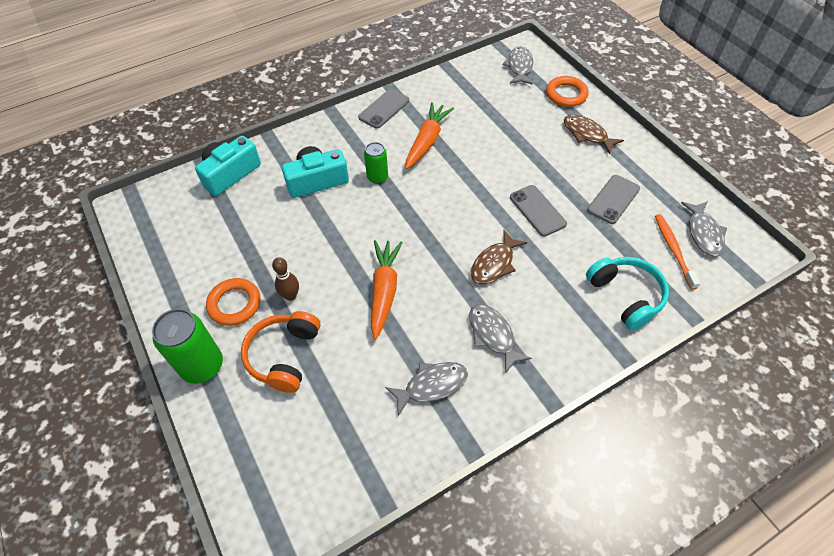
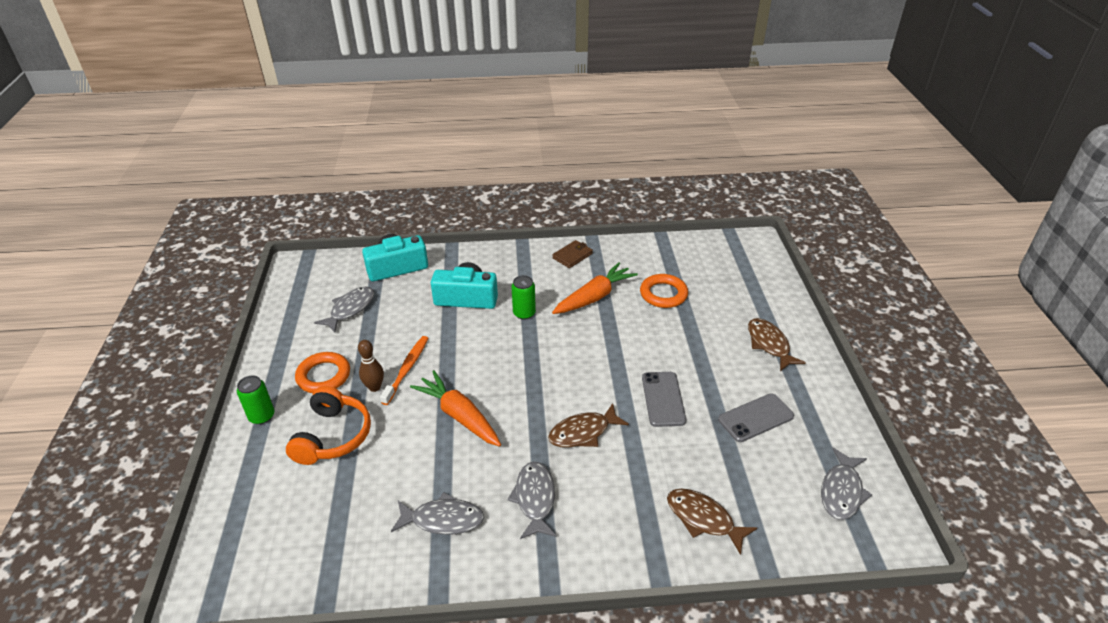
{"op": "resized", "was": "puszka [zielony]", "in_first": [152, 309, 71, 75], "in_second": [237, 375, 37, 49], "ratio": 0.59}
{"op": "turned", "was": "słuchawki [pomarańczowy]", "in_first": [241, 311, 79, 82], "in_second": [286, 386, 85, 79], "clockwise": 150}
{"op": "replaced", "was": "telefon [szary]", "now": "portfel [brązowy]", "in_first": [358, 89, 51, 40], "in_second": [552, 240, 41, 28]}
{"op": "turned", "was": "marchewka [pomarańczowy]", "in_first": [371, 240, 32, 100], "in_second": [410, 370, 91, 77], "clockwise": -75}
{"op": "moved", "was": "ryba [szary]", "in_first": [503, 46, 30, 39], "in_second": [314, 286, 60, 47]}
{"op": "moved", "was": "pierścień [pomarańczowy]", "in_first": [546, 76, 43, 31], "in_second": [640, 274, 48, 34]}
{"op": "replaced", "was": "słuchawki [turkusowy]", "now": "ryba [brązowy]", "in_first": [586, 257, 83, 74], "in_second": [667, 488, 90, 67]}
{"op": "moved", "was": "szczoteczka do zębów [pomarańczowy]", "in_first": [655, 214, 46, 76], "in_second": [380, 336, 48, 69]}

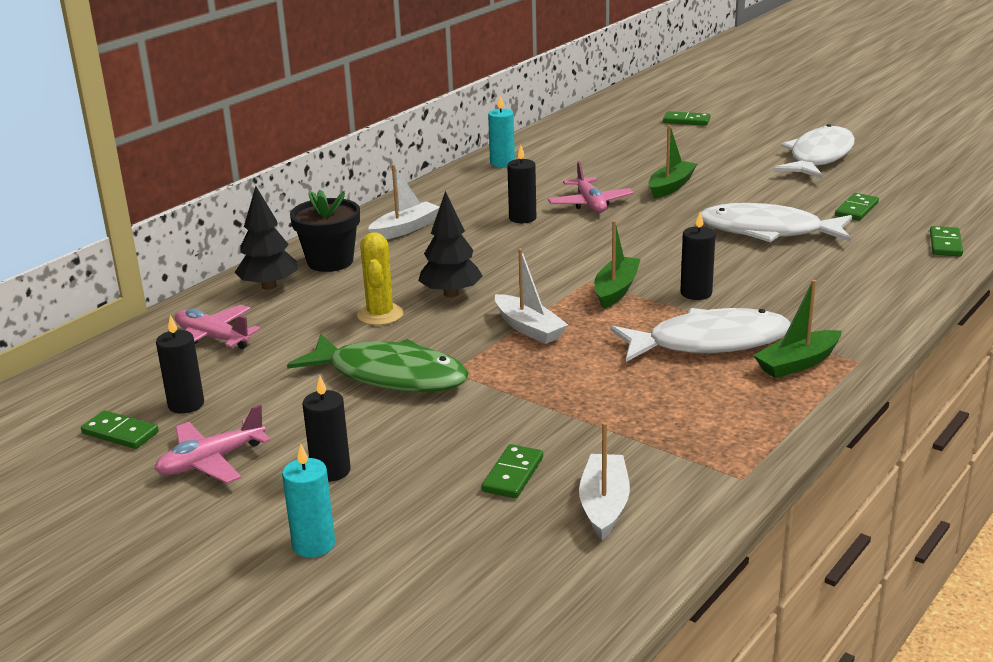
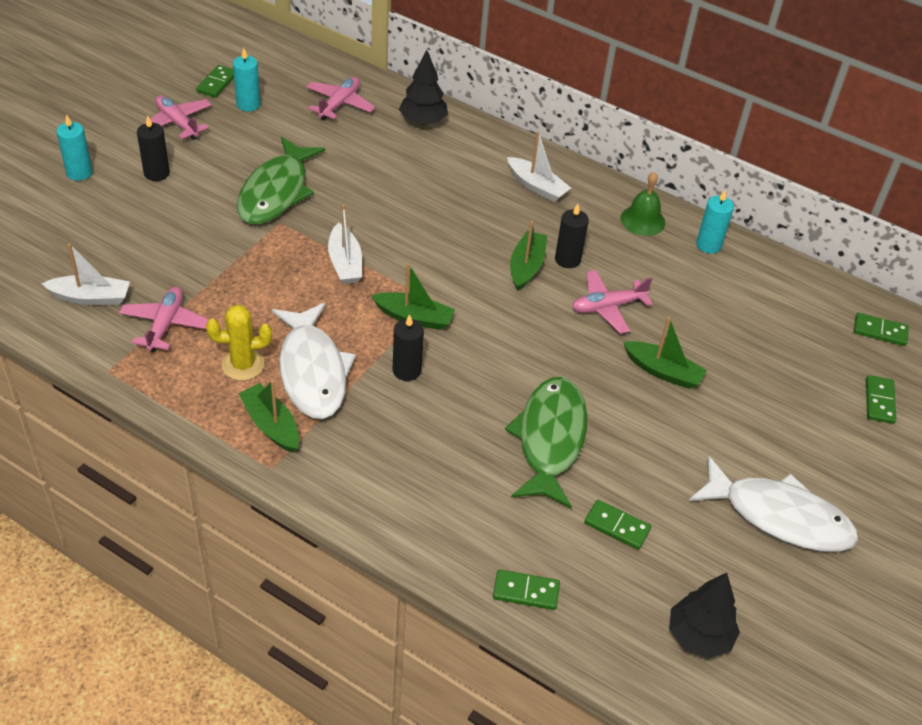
{"op": "recoloured", "was": "świeca [czarny]", "now": "świeca [turkusowy]", "in_first": [156, 315, 48, 99], "in_second": [233, 48, 27, 63]}
{"op": "removed", "was": "doniczka [czarny]", "in_first": [290, 190, 70, 82]}
{"op": "moved", "was": "kaktus [żółty]", "in_first": [357, 232, 47, 93], "in_second": [206, 305, 66, 76]}
{"op": "moved", "was": "drzewko [czarny]", "in_first": [418, 191, 65, 107], "in_second": [669, 573, 71, 85]}
{"op": "moved", "was": "kostka domina [zielony]", "in_first": [482, 444, 61, 54], "in_second": [854, 313, 55, 33]}
{"op": "turned", "was": "łódka [biały]", "in_first": [495, 248, 73, 96], "in_second": [328, 205, 34, 79], "clockwise": -60}
{"op": "recoloured", "was": "ryba [biały]", "now": "ryba [zielony]", "in_first": [701, 203, 151, 39], "in_second": [505, 377, 82, 131]}
{"op": "added", "now": "samolot [różowy]", "in_second": [119, 287, 90, 65]}
{"op": "added", "now": "łódka [zielony]", "in_second": [510, 221, 37, 70]}
{"op": "added", "now": "dzwonek [zielony]", "in_second": [620, 172, 45, 64]}

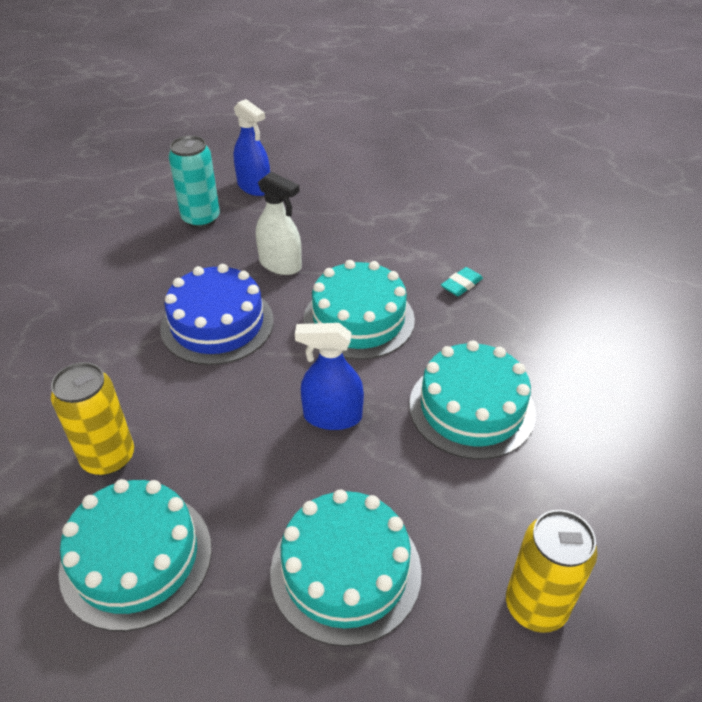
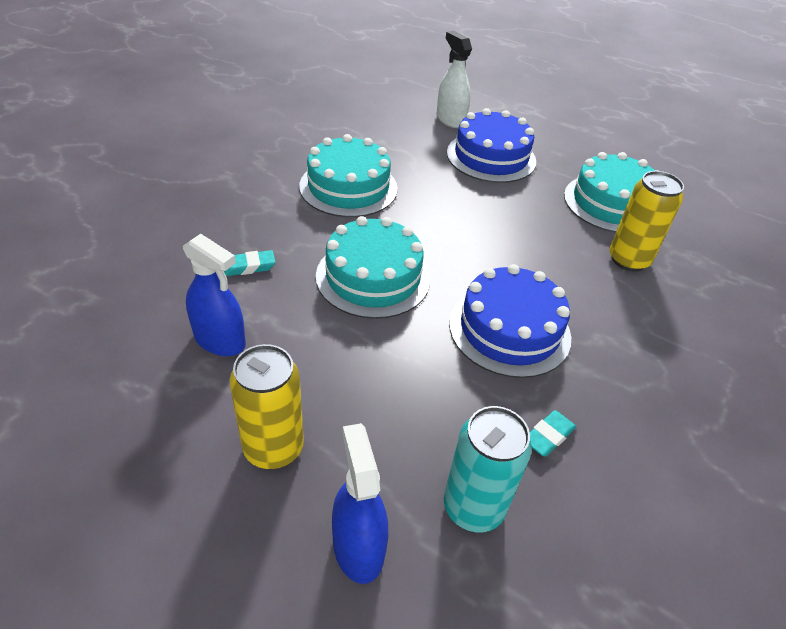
{"op": "moved", "was": "spryskiwacz [biały]", "in_first": [256, 171, 46, 104], "in_second": [437, 31, 35, 97]}
{"op": "recoloured", "was": "tort [turkusowy]", "now": "tort [niebieski]", "in_first": [270, 489, 152, 157], "in_second": [447, 108, 89, 75]}
{"op": "moved", "was": "spryskiwacz [niebieski]", "in_first": [295, 323, 69, 107], "in_second": [183, 234, 63, 122]}
{"op": "moved", "was": "puszka [żółty]", "in_first": [506, 510, 92, 123], "in_second": [229, 344, 75, 125]}
{"op": "added", "now": "gumka do mazania [turkusowy]", "in_second": [530, 410, 46, 47]}

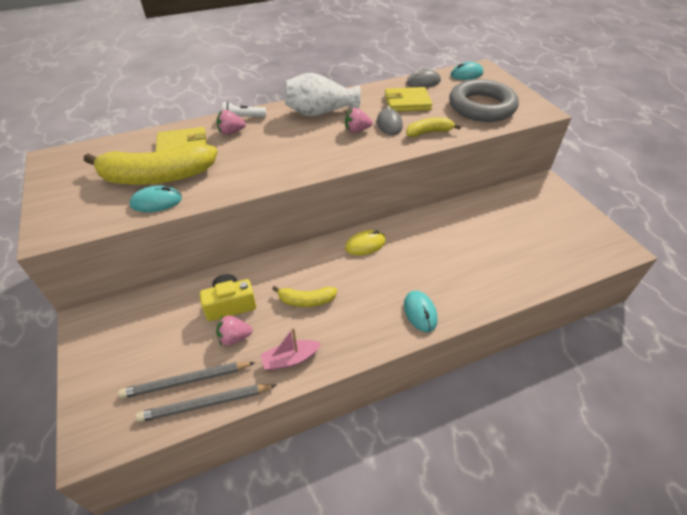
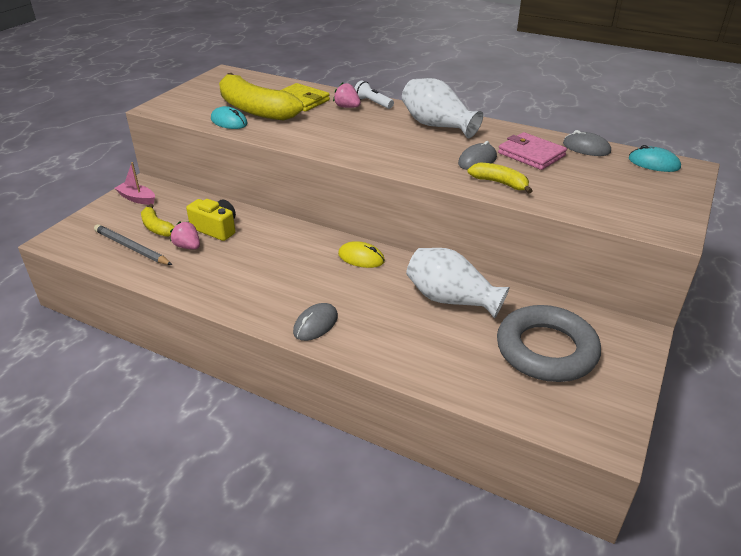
{"op": "removed", "was": "ołówek [szary]", "in_first": [136, 384, 140, 38]}
{"op": "moved", "was": "łódka [różowy]", "in_first": [260, 327, 61, 43], "in_second": [114, 162, 41, 43]}
{"op": "moved", "was": "banan [żółty]", "in_first": [272, 286, 65, 21], "in_second": [141, 204, 34, 33]}
{"op": "removed", "was": "truskawka [różowy]", "in_first": [345, 108, 28, 25]}
{"op": "recoloured", "was": "portfel [żółty]", "now": "portfel [różowy]", "in_first": [385, 87, 47, 25], "in_second": [498, 132, 69, 38]}
{"op": "recoloured", "was": "myszka [turkusowy]", "now": "myszka [szary]", "in_first": [404, 291, 34, 41], "in_second": [293, 303, 45, 38]}
{"op": "moved", "was": "pierścień [szary]", "in_first": [449, 79, 70, 43], "in_second": [497, 305, 104, 77]}
{"op": "added", "now": "wazon [biały]", "in_second": [406, 248, 103, 70]}

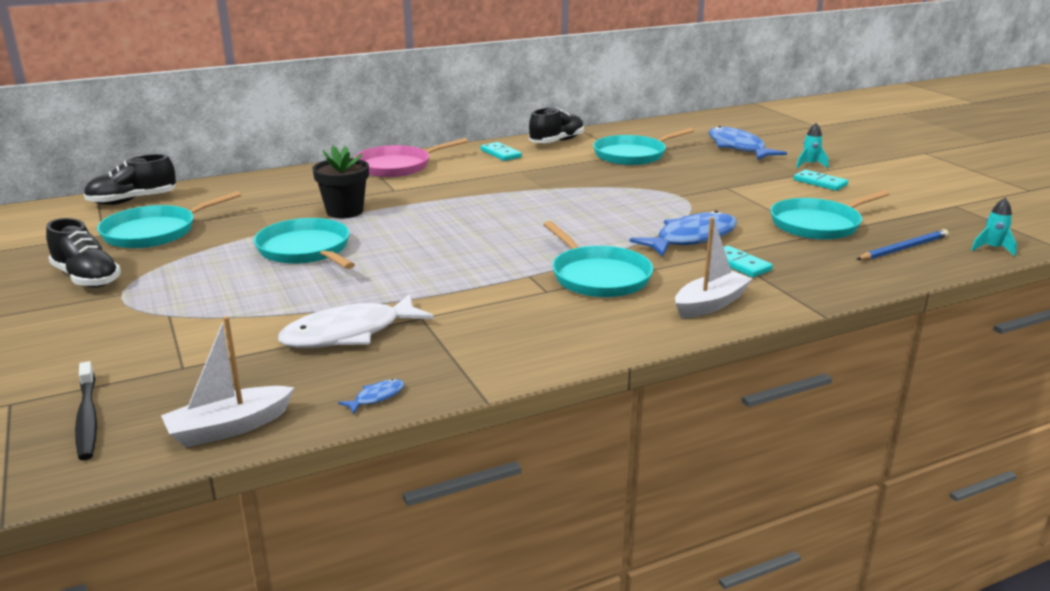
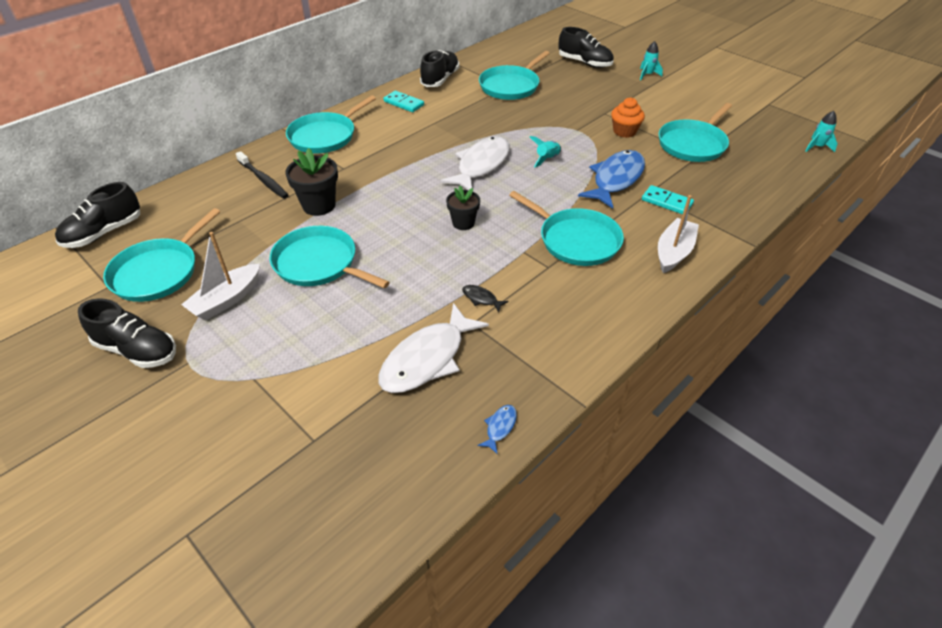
{"op": "moved", "was": "szczoteczka do zębów [czarny]", "in_first": [75, 361, 22, 99], "in_second": [236, 151, 53, 48]}
{"op": "moved", "was": "łódka [biały]", "in_first": [161, 316, 133, 132], "in_second": [181, 232, 79, 88]}
{"op": "recoloured", "was": "patelnia [różowy]", "now": "patelnia [turkusowy]", "in_first": [354, 138, 114, 39], "in_second": [286, 95, 90, 59]}
{"op": "replaced", "was": "ryba [niebieski]", "now": "but [czarny]", "in_first": [708, 126, 79, 34], "in_second": [558, 27, 56, 41]}
{"op": "removed", "was": "kostka domina [turkusowy]", "in_first": [793, 170, 55, 21]}
{"op": "removed", "was": "ołówek [niebieski]", "in_first": [856, 229, 92, 31]}
{"op": "added", "now": "ryba [biały]", "in_second": [440, 136, 70, 54]}
{"op": "added", "now": "doniczka [czarny]", "in_second": [446, 186, 34, 44]}
{"op": "added", "now": "ryba [czarny]", "in_second": [462, 285, 47, 27]}
{"op": "added", "now": "rakieta [turkusowy]", "in_second": [530, 136, 31, 31]}
{"op": "added", "now": "muffinka [pomarańczowy]", "in_second": [611, 97, 34, 41]}

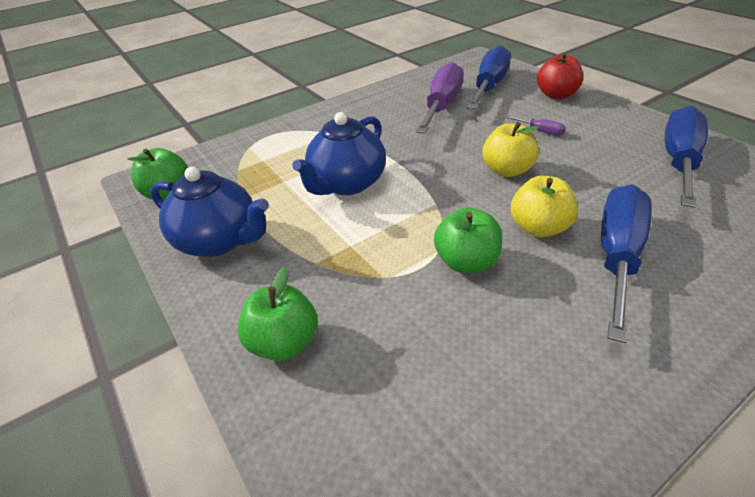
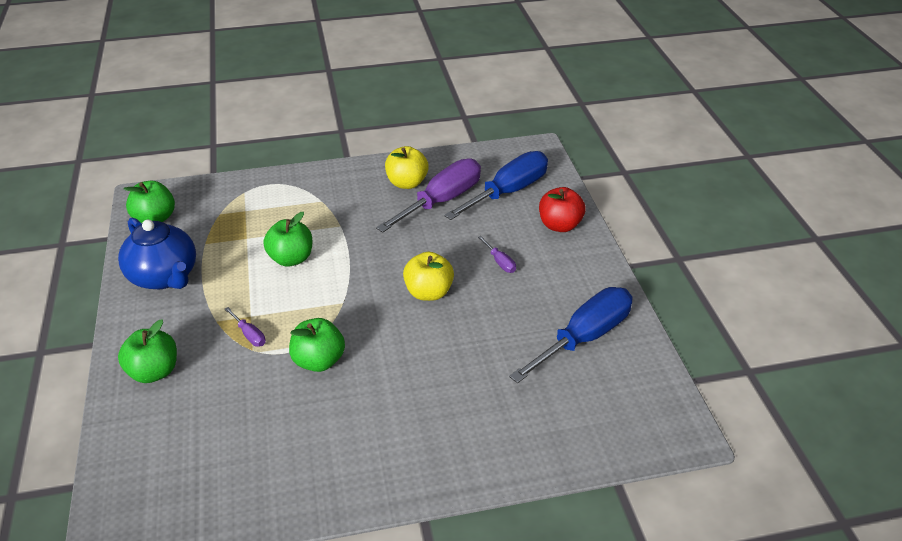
{"op": "replaced", "was": "imbryk [niebieski]", "now": "jabłko [zielony]", "in_first": [292, 112, 94, 83], "in_second": [263, 212, 49, 54]}
{"op": "moved", "was": "jabłko [żółty]", "in_first": [511, 176, 67, 62], "in_second": [385, 146, 44, 43]}
{"op": "removed", "was": "śrubokręt [niebieski]", "in_first": [601, 184, 51, 159]}
{"op": "added", "now": "śrubokręt [fioletowy]", "in_second": [225, 307, 41, 40]}

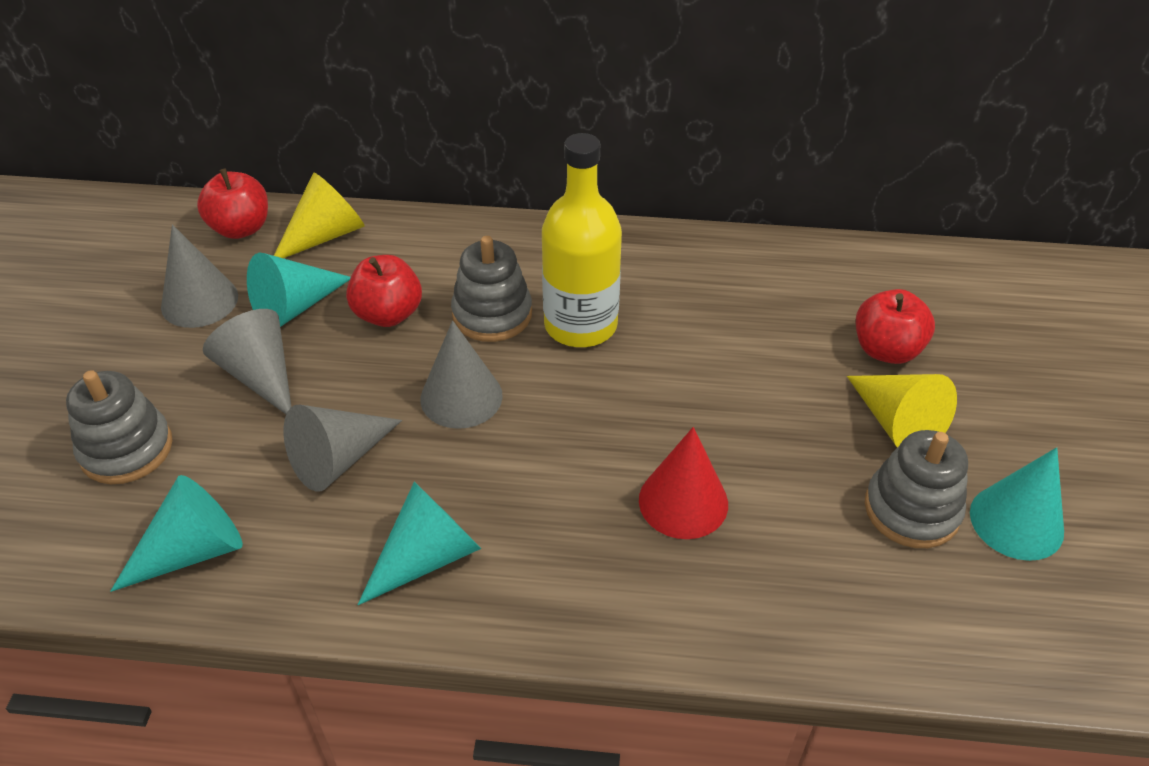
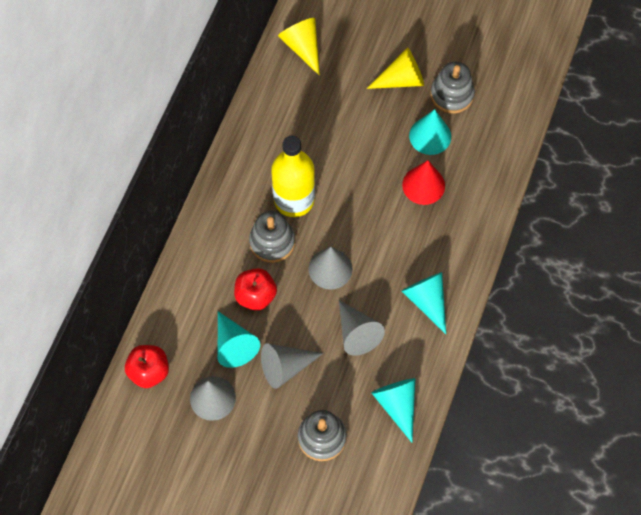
{"op": "moved", "was": "stożek [żółty]", "in_first": [274, 173, 90, 85], "in_second": [278, 18, 42, 58]}
{"op": "removed", "was": "jabłko [czerwony]", "in_first": [856, 289, 79, 75]}
{"op": "moved", "was": "stożek [turkusowy]", "in_first": [970, 447, 94, 114], "in_second": [409, 109, 42, 46]}

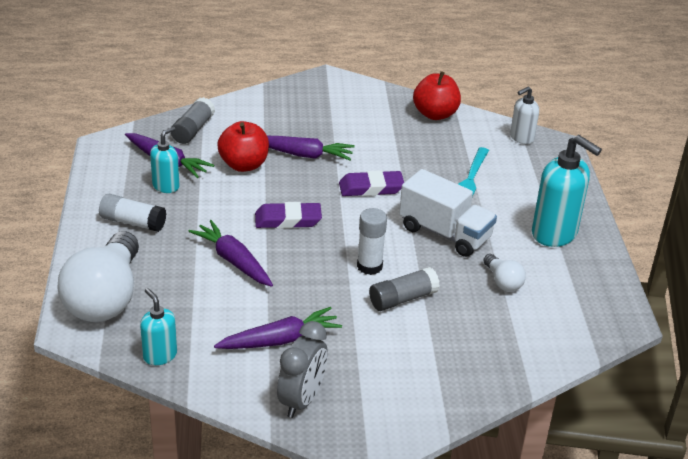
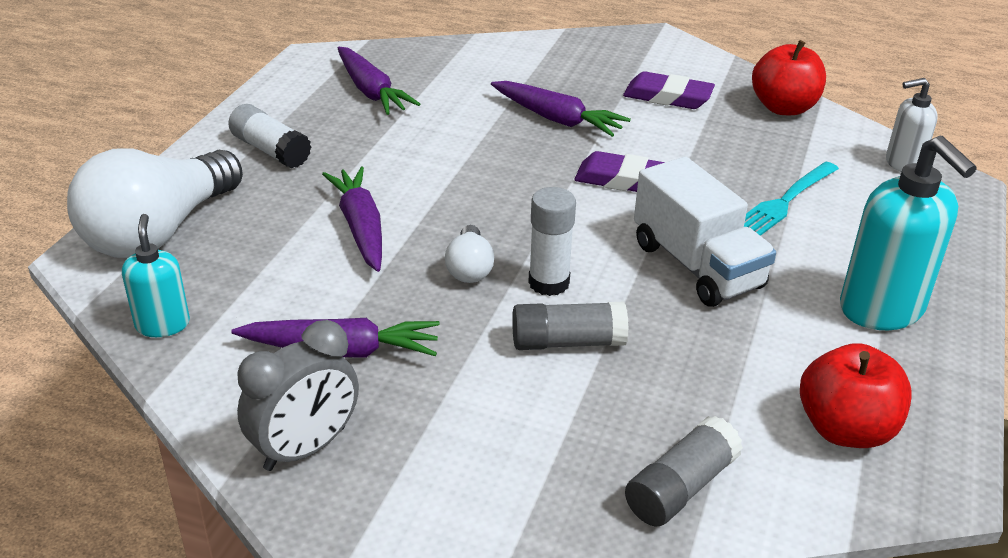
{"op": "removed", "was": "dozownik mydła [turkusowy]", "in_first": [150, 127, 29, 66]}
{"op": "moved", "was": "klej w sztyfcie [szary]", "in_first": [171, 97, 44, 47], "in_second": [625, 416, 118, 111]}
{"op": "moved", "was": "jabłko [czerwony]", "in_first": [217, 121, 52, 51], "in_second": [800, 343, 112, 105]}
{"op": "moved", "was": "gumka do mazania [fioletowy]", "in_first": [255, 202, 67, 27], "in_second": [623, 71, 92, 38]}
{"op": "moved", "was": "żarówka [biały]", "in_first": [483, 254, 43, 38], "in_second": [445, 225, 49, 58]}

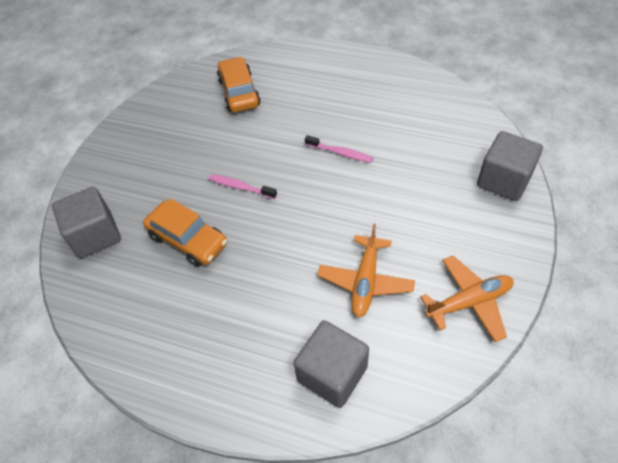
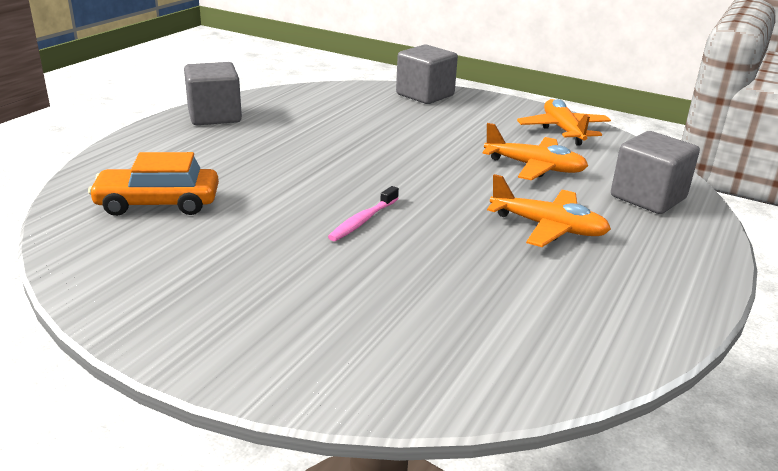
{"op": "moved", "was": "sześcian [szary]", "in_first": [52, 187, 69, 71], "in_second": [184, 62, 58, 63]}
{"op": "removed", "was": "samochód [pomarańczowy]", "in_first": [143, 198, 84, 69]}
{"op": "removed", "was": "szczoteczka do zębów [różowy]", "in_first": [305, 135, 68, 28]}
{"op": "added", "now": "samolot [pomarańczowy]", "in_second": [487, 174, 124, 73]}

